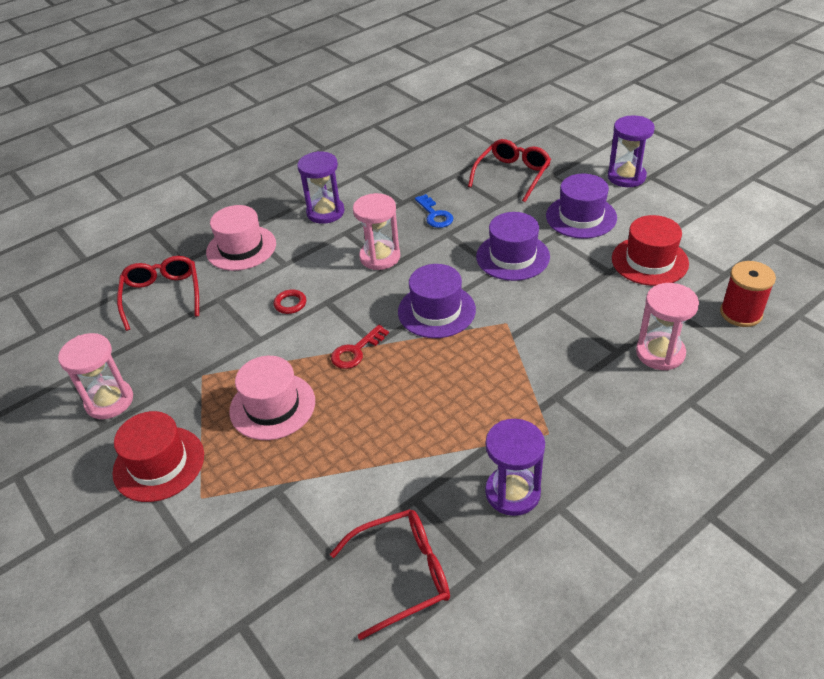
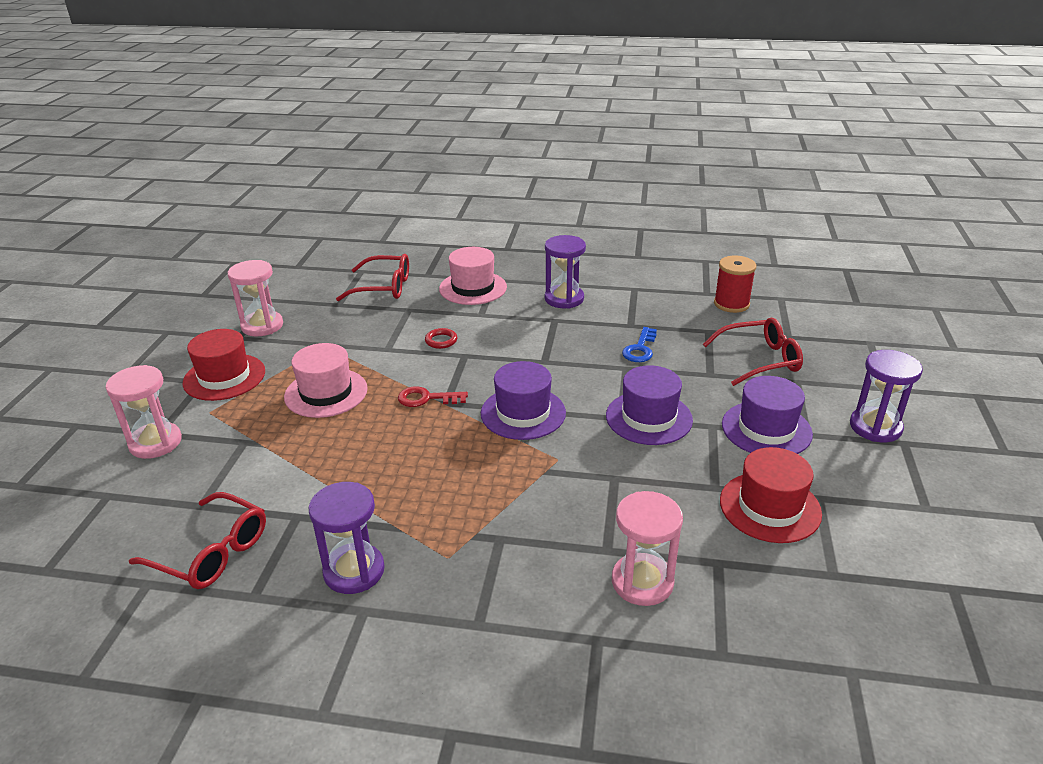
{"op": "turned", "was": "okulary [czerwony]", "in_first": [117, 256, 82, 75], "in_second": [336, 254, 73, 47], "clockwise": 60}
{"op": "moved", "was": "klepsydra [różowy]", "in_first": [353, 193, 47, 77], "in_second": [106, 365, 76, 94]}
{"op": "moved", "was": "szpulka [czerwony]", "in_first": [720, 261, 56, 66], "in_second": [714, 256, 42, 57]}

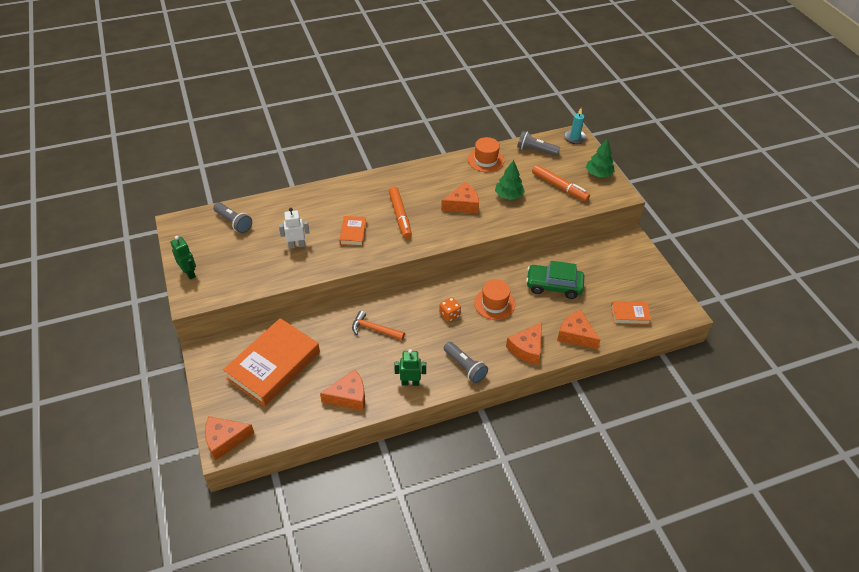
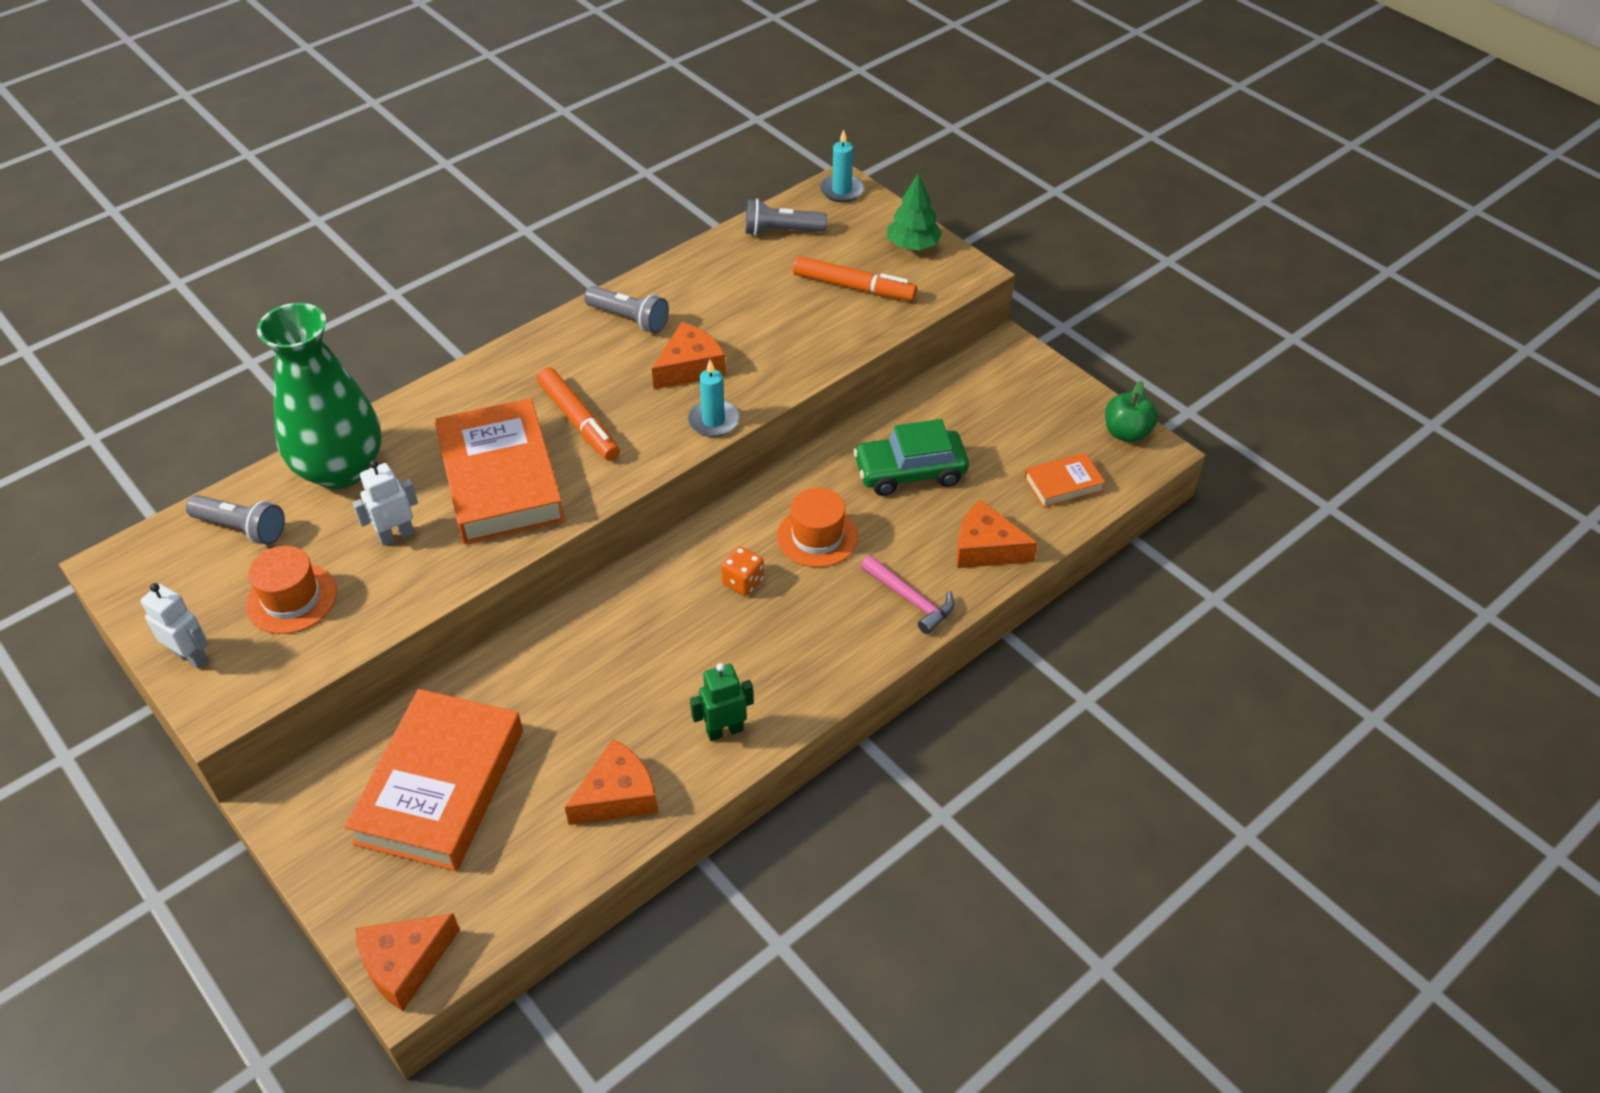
{"op": "recoloured", "was": "robot [zielony]", "now": "robot [biały]", "in_first": [171, 236, 25, 44], "in_second": [141, 583, 67, 86]}
{"op": "resized", "was": "książka [pomarańczowy]", "in_first": [339, 216, 27, 30], "in_second": [435, 398, 130, 146], "ratio": 2.13}
{"op": "removed", "was": "młotek [pomarańczowy]", "in_first": [352, 311, 53, 29]}
{"op": "moved", "was": "latarka [szary]", "in_first": [444, 342, 44, 41], "in_second": [584, 286, 85, 47]}
{"op": "moved", "was": "kapelusz [pomarańczowy]", "in_first": [468, 137, 36, 35], "in_second": [245, 546, 92, 88]}
{"op": "removed", "was": "drzewko [zielony]", "in_first": [495, 160, 30, 40]}
{"op": "replaced", "was": "ser [pomarańczowy]", "now": "młotek [różowy]", "in_first": [506, 323, 36, 42], "in_second": [861, 555, 93, 80]}
{"op": "added", "now": "wazon [zielony]", "in_second": [257, 303, 125, 186]}
{"op": "added", "now": "świeca [turkusowy]", "in_second": [688, 360, 51, 77]}
{"op": "added", "now": "jabłko [zielony]", "in_second": [1105, 381, 53, 61]}

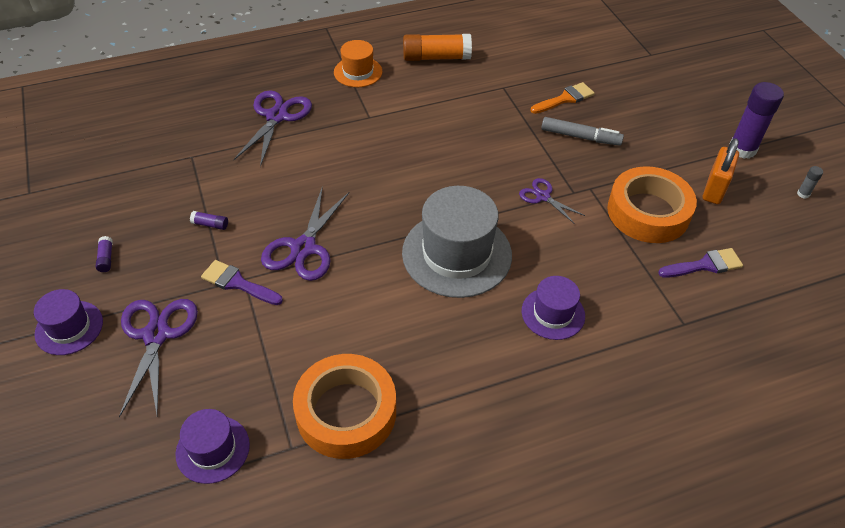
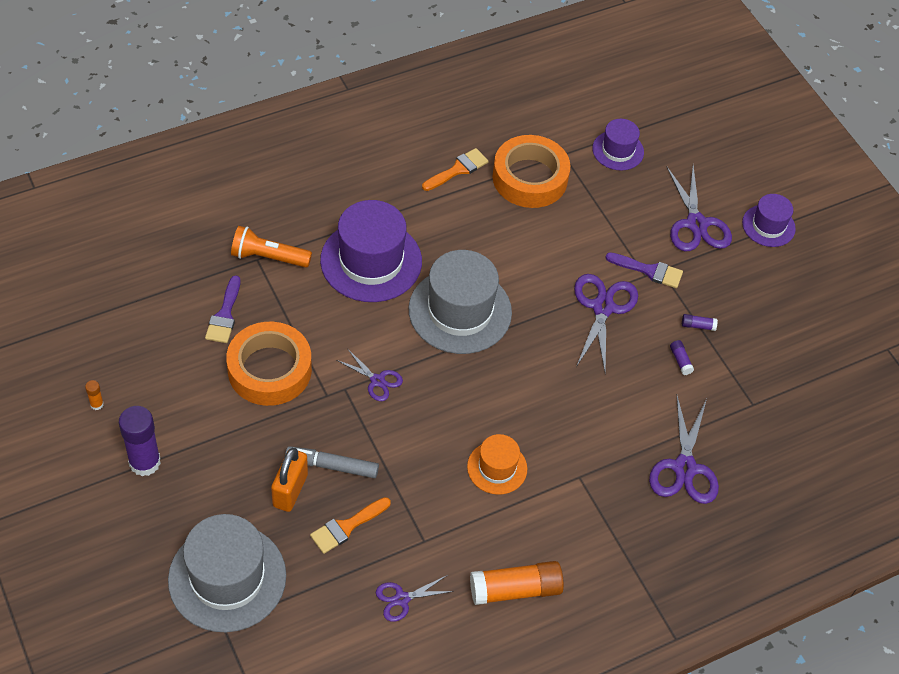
{"op": "moved", "was": "klej w sztyfcie [fioletowy]", "in_first": [96, 236, 17, 36], "in_second": [670, 340, 24, 35]}
{"op": "moved", "was": "kapelusz [pomarańczowy]", "in_first": [334, 40, 48, 47], "in_second": [467, 434, 60, 61]}
{"op": "resized", "was": "kapelusz [fioletowy]", "in_first": [522, 276, 63, 64], "in_second": [320, 200, 102, 102], "ratio": 1.83}
{"op": "turned", "was": "pędzel [fioletowy]", "in_first": [658, 248, 85, 30], "in_second": [205, 275, 35, 68], "clockwise": -60}
{"op": "moved", "was": "kłódka [pomarańczowy]", "in_first": [703, 138, 36, 66], "in_second": [271, 448, 37, 64]}
{"op": "recoloured", "was": "klej w sztyfcie [szary]", "now": "klej w sztyfcie [pomarańczowy]", "in_first": [797, 166, 26, 33], "in_second": [85, 380, 19, 30]}
{"op": "added", "now": "kapelusz [szary]", "in_second": [168, 514, 118, 118]}
{"op": "added", "now": "latarka [pomarańczowy]", "in_second": [231, 226, 81, 42]}
{"op": "added", "now": "nożyczki [fioletowy]", "in_second": [376, 576, 78, 46]}
{"op": "added", "now": "pędzel [pomarańczowy]", "in_second": [422, 148, 67, 43]}

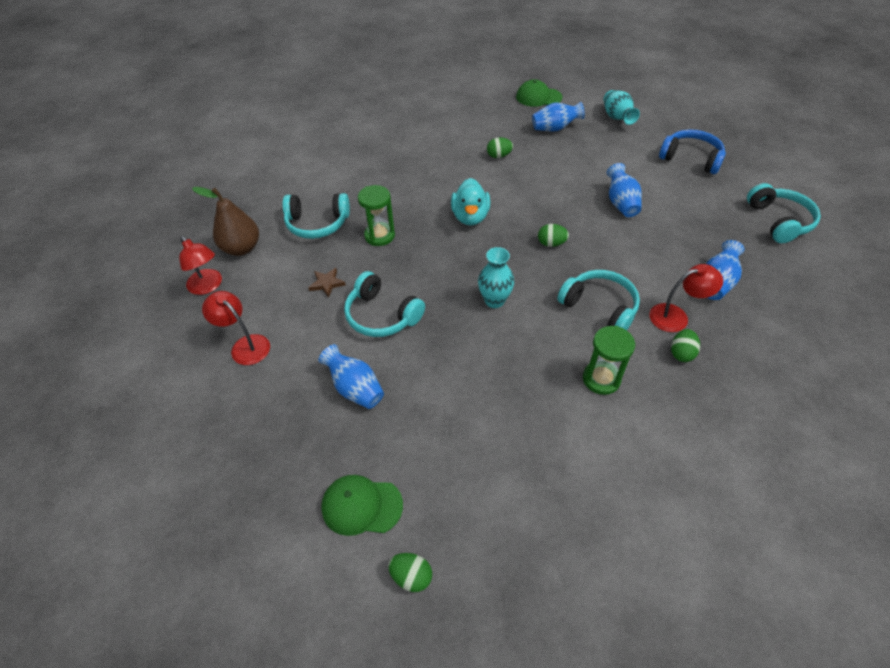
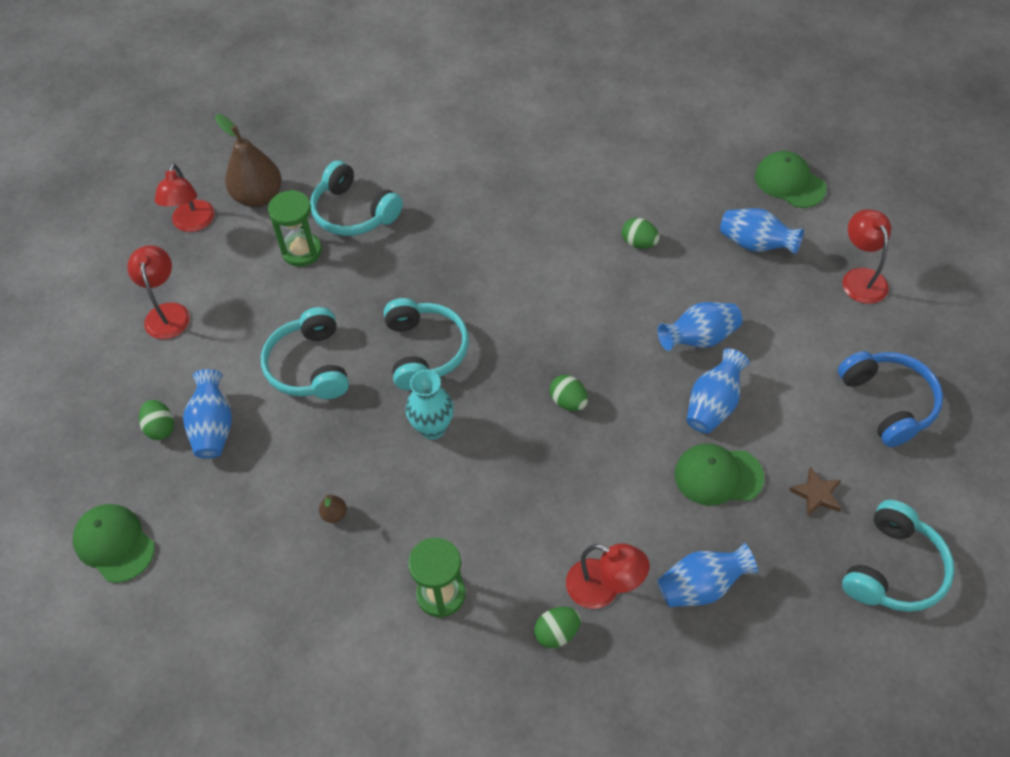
{"op": "moved", "was": "gwiazda [brązowy]", "in_first": [308, 268, 38, 30], "in_second": [789, 467, 52, 49]}
{"op": "moved", "was": "klepsydra [zielony]", "in_first": [358, 185, 37, 61], "in_second": [268, 190, 54, 77]}
{"op": "moved", "was": "jajko [zielony]", "in_first": [388, 553, 44, 39], "in_second": [139, 400, 35, 40]}
{"op": "removed", "was": "kaczka [turkusowy]", "in_first": [451, 178, 39, 48]}
{"op": "moved", "was": "słuchawki [turkusowy]", "in_first": [557, 270, 83, 60], "in_second": [384, 298, 85, 92]}
{"op": "replaced", "was": "wazon [turkusowy]", "now": "lampka [czerwony]", "in_first": [603, 90, 37, 35], "in_second": [843, 209, 48, 95]}
{"op": "added", "now": "gruszka [brązowy]", "in_second": [319, 494, 28, 29]}
{"op": "added", "now": "wazon [niebieski]", "in_second": [658, 302, 84, 49]}
{"op": "added", "now": "czapka [zielony]", "in_second": [674, 443, 90, 63]}

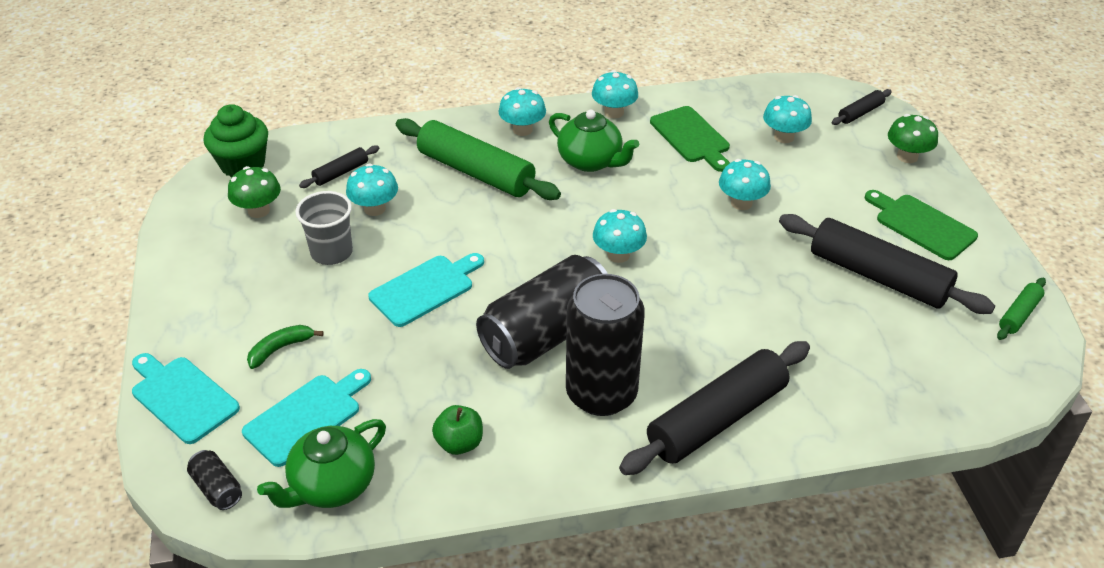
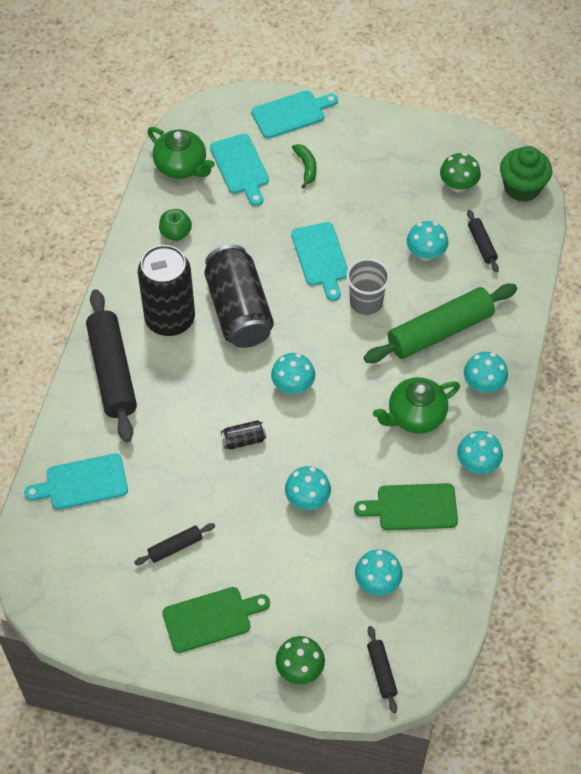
{"op": "moved", "was": "puszka [czarny]", "in_first": [187, 450, 55, 60], "in_second": [221, 420, 45, 29]}
{"op": "turned", "was": "imbryk [zielony]", "in_first": [257, 419, 129, 89], "in_second": [148, 127, 67, 52], "clockwise": 150}
{"op": "moved", "was": "szklanka [szary]", "in_first": [295, 191, 58, 74], "in_second": [346, 258, 44, 57]}
{"op": "resized", "was": "wałek do ciasta [czarny]", "in_first": [779, 214, 216, 100], "in_second": [134, 523, 81, 42], "ratio": 0.46}
{"op": "removed", "was": "wałek do ciasta [zielony]", "in_first": [997, 278, 49, 62]}
{"op": "added", "now": "deska do krojenia [turkusowy]", "in_second": [24, 453, 104, 57]}

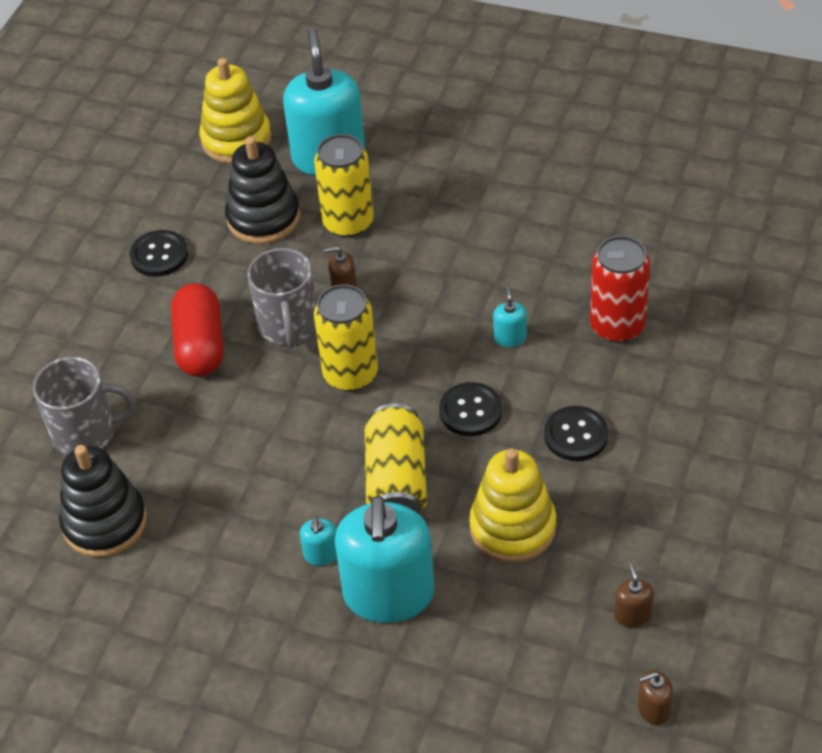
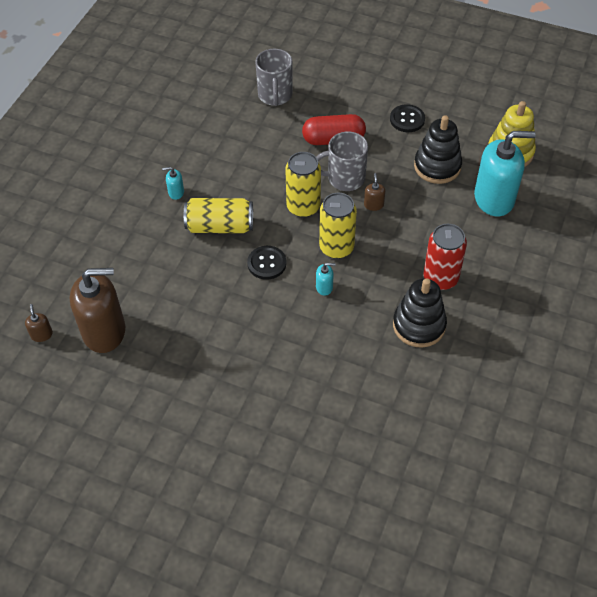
{"op": "moved", "was": "zabawka nakładanka [czarny]", "in_first": [59, 445, 88, 112], "in_second": [393, 278, 54, 70]}
{"op": "moved", "was": "puszka [żółty]", "in_first": [314, 134, 60, 104], "in_second": [319, 193, 38, 66]}
{"op": "removed", "was": "dozownik mydła [turkusowy]", "in_first": [335, 496, 100, 127]}
{"op": "removed", "was": "zabawka nakładanka [żółty]", "in_first": [469, 448, 87, 115]}
{"op": "removed", "was": "guzik [czarny]", "in_first": [544, 406, 65, 55]}
{"op": "moved", "was": "puszka [czerwony]", "in_first": [590, 236, 60, 107], "in_second": [423, 224, 44, 66]}
{"op": "resized", "was": "dozownik mydła [brązowy]", "in_first": [614, 563, 40, 65], "in_second": [70, 268, 55, 85], "ratio": 2.48}

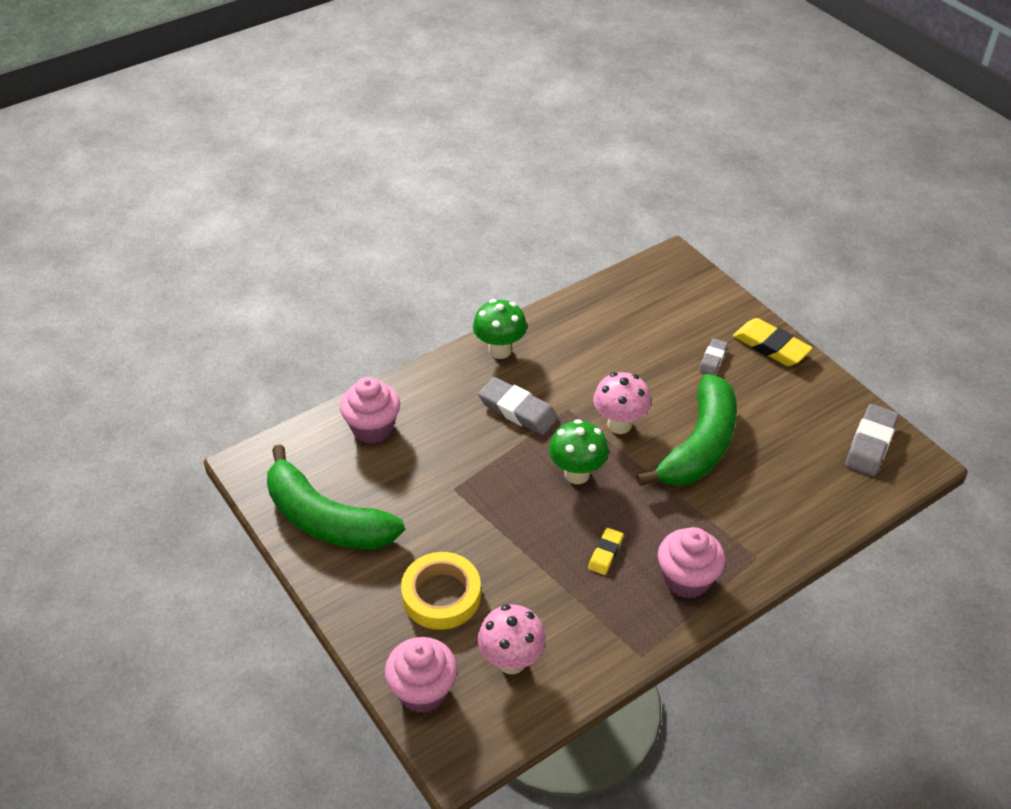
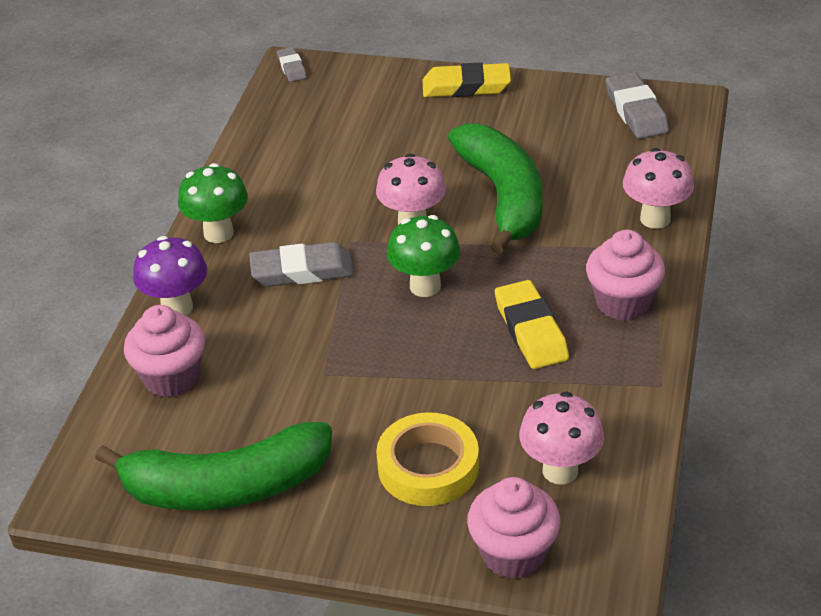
{"op": "resized", "was": "gumka do mazania [żółty]", "in_first": [588, 528, 35, 47], "in_second": [495, 280, 74, 89], "ratio": 1.76}
{"op": "moved", "was": "gumka do mazania [szary]", "in_first": [699, 338, 29, 37], "in_second": [277, 47, 30, 35]}
{"op": "added", "now": "grzyb [fioletowy]", "in_second": [133, 236, 74, 80]}
{"op": "added", "now": "grzyb [różowy]", "in_second": [623, 148, 71, 81]}

